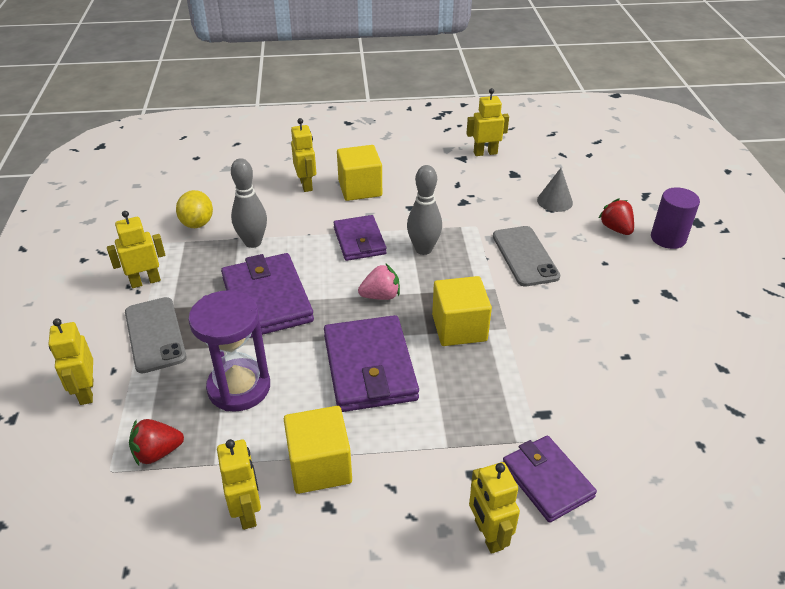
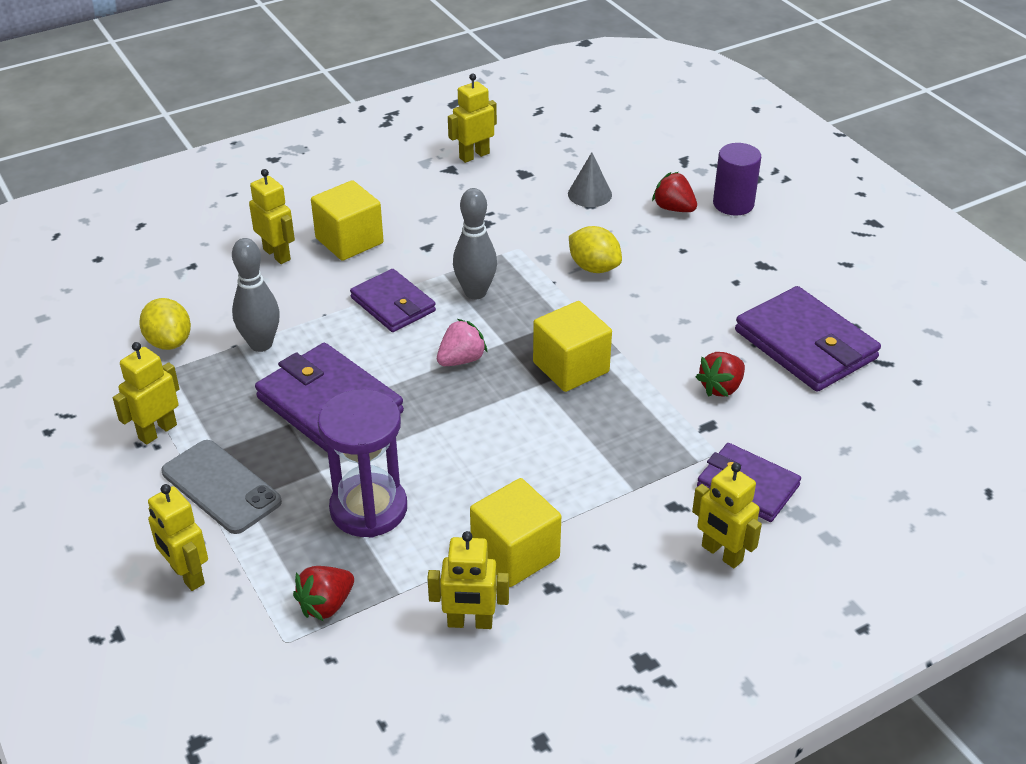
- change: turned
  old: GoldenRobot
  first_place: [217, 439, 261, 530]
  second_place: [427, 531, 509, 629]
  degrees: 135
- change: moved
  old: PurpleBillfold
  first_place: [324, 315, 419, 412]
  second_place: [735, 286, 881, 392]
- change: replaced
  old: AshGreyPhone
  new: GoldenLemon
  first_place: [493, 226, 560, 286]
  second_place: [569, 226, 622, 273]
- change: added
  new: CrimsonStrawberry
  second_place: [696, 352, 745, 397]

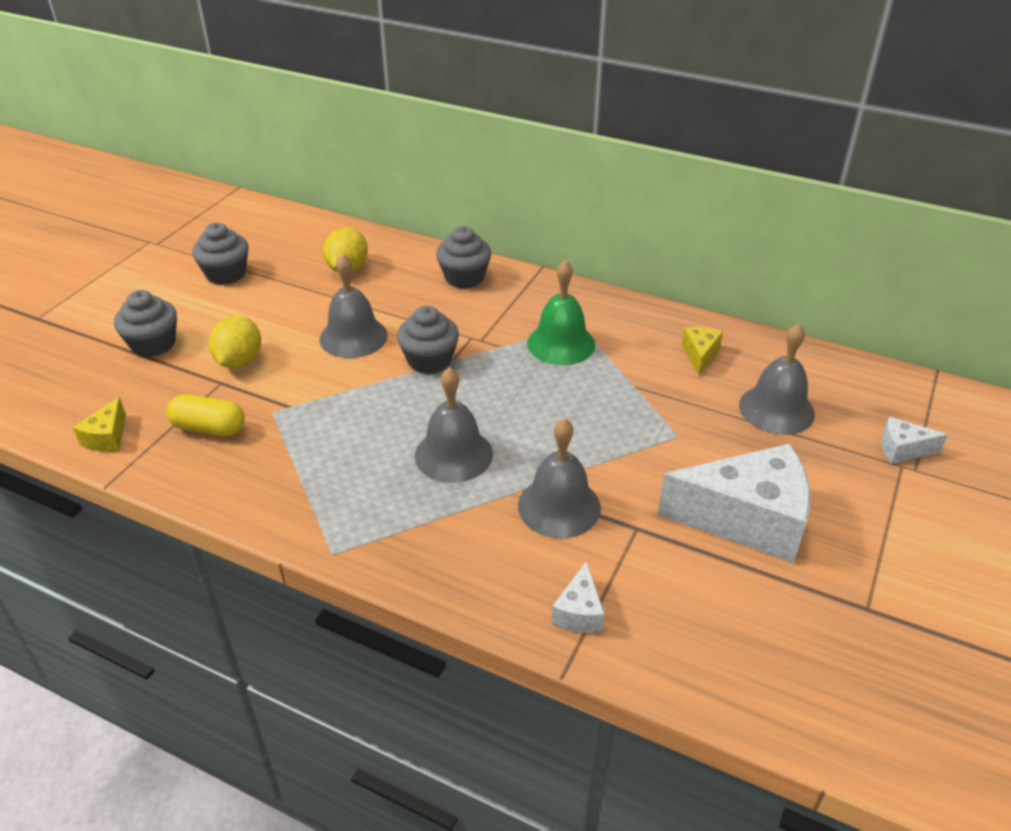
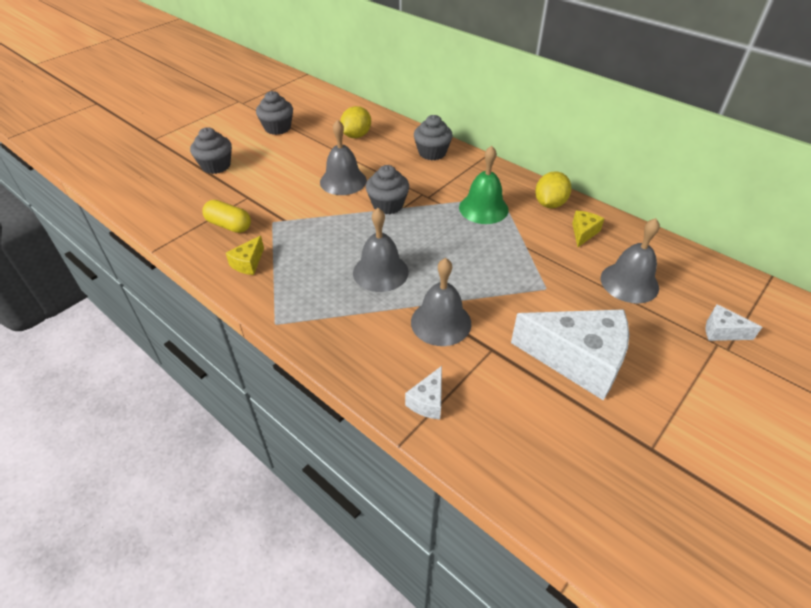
- change: moved
  old: GoldenCheese
  first_place: [73, 397, 126, 452]
  second_place: [226, 236, 264, 275]
- change: moved
  old: GoldenLemon
  first_place: [209, 316, 261, 368]
  second_place: [535, 171, 571, 208]

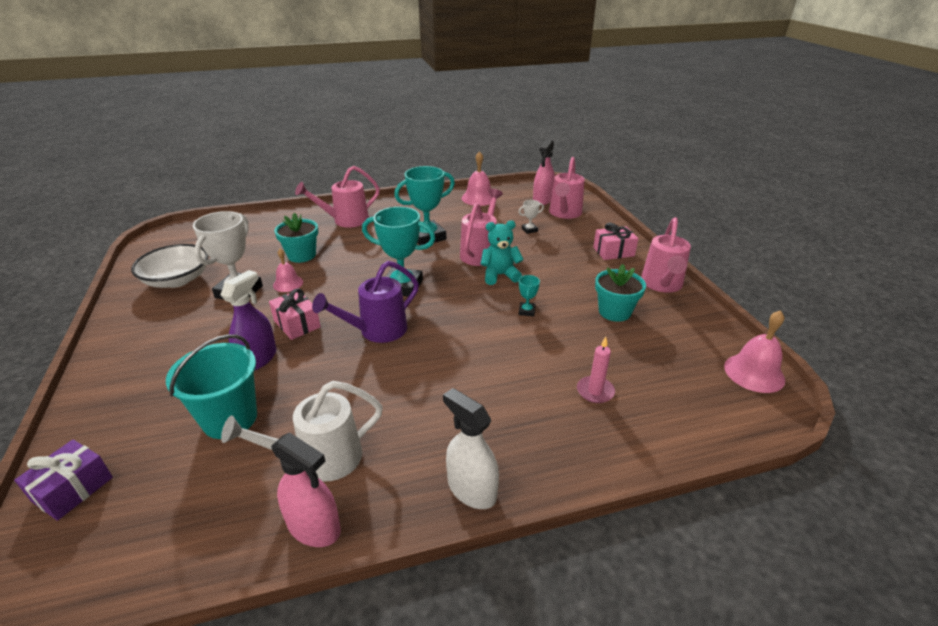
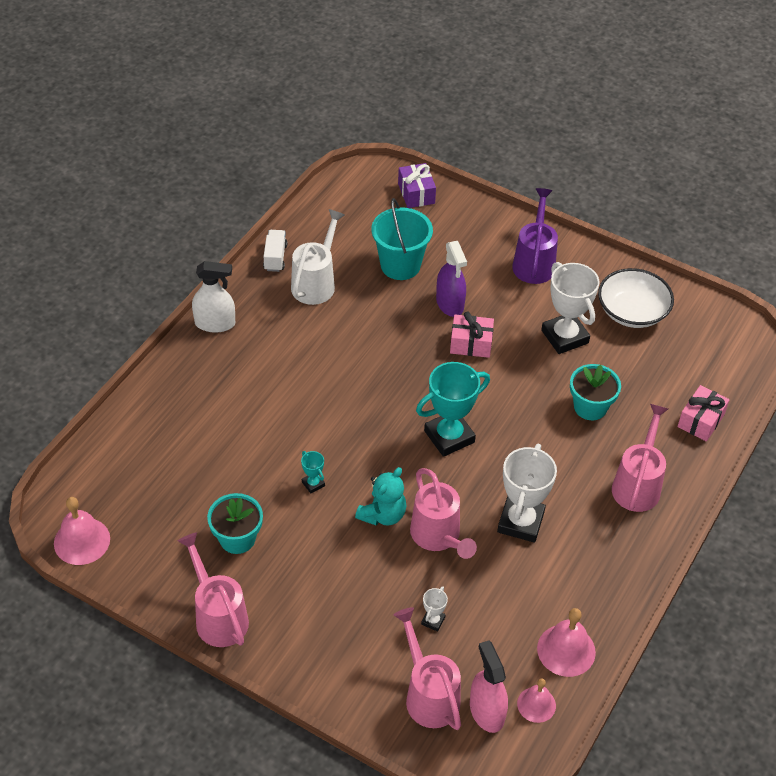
- change: replaced
  old: PinkSprayCleaner
  new: PureWhiteToyTruck
  first_place: [271, 432, 341, 547]
  second_place: [263, 230, 287, 272]
- change: moved
  old: PinkHandBell
  first_place: [273, 249, 303, 292]
  second_place: [517, 679, 556, 723]
- change: moved
  old: PurpleWateringCan
  first_place: [312, 261, 419, 343]
  second_place: [512, 188, 558, 284]
- change: recoloured
  old: AquaPrizeCup
  new: PureWhitePrizeCup
  first_place: [394, 166, 455, 245]
  second_place: [497, 444, 557, 543]
- change: removed
  old: PinkCandle
  first_place: [577, 337, 615, 403]
- change: moved
  old: PinkGift
  first_place: [593, 223, 638, 260]
  second_place: [677, 385, 729, 442]

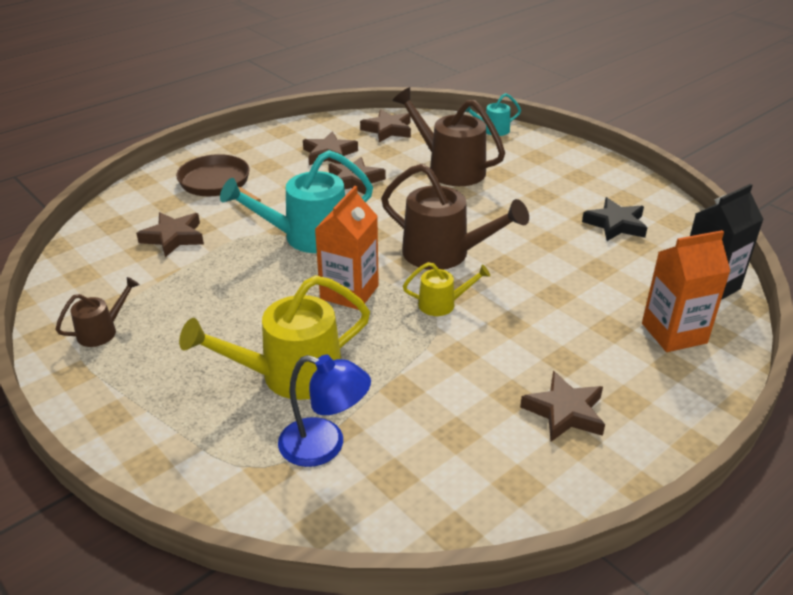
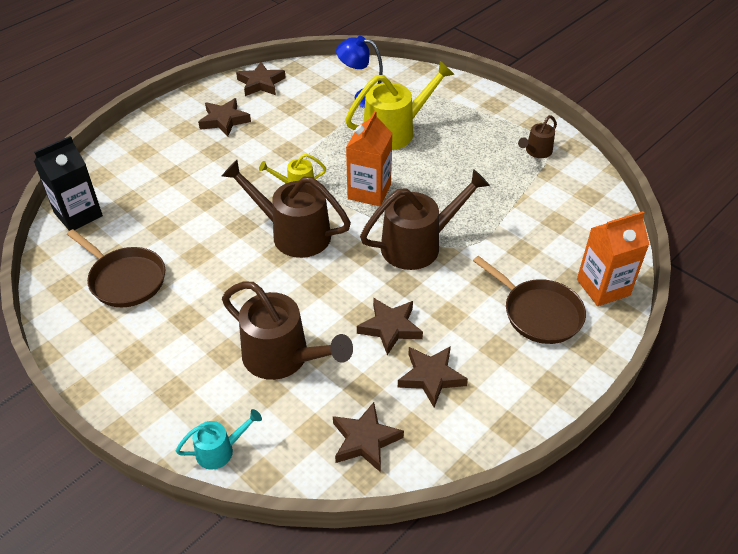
- change: moved
  old: RussetFivePointedStar
  first_place: [136, 212, 204, 257]
  second_place: [236, 62, 286, 96]
- change: recoloured
  old: AquaWateringCan
  new: RussetWateringCan
  first_place: [220, 150, 373, 253]
  second_place: [360, 169, 490, 270]
- change: replaced
  old: BlackFivePointedStar
  new: RussetFryingPan
  first_place: [582, 197, 647, 241]
  second_place: [67, 229, 165, 307]
- change: moved
  old: BrightOrangeJuiceCarton
  first_place: [642, 230, 731, 352]
  second_place: [577, 211, 650, 306]

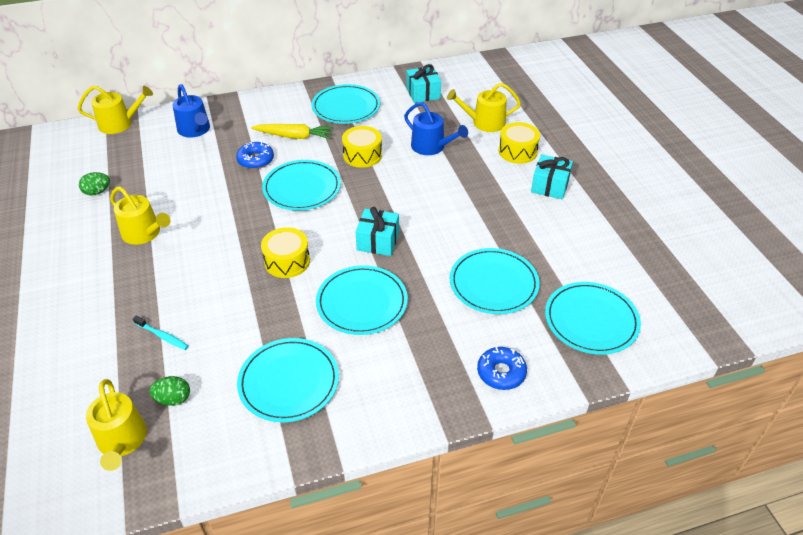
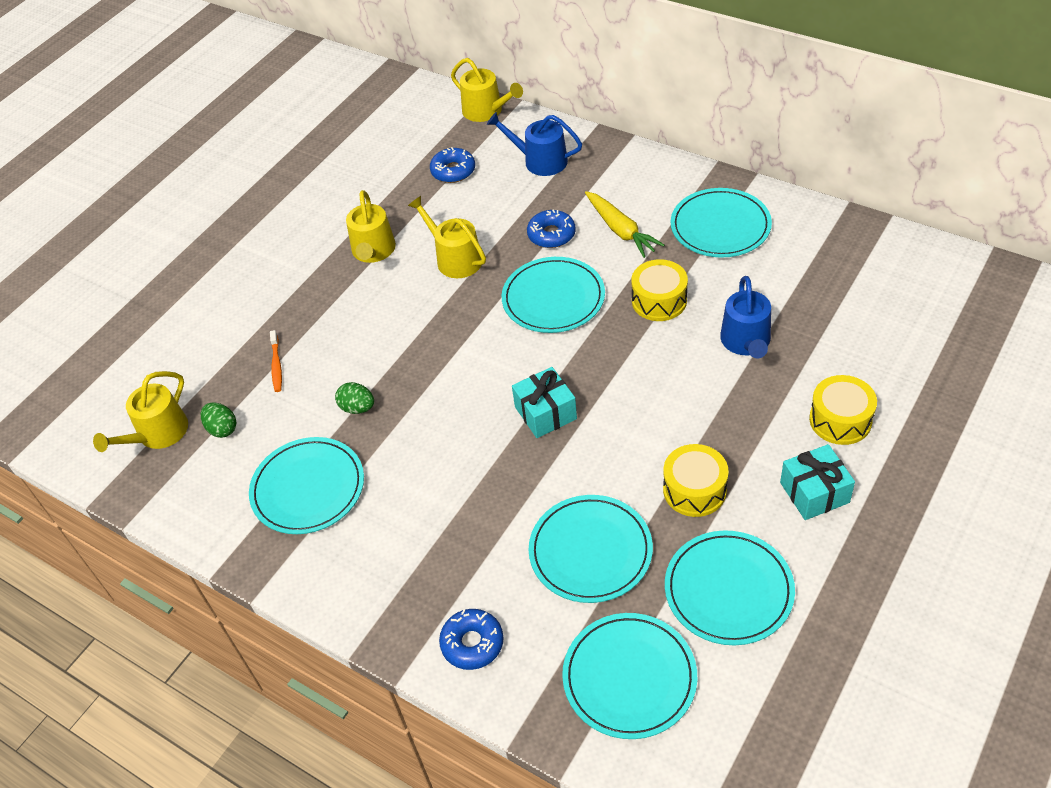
- change: moved
  old: EmeraldEggShape
  first_place: [79, 172, 110, 196]
  second_place: [335, 382, 374, 414]
- change: recoloured
  old: AquaToothbrush
  new: BrightOrangeToothbrush
  first_place: [133, 316, 189, 350]
  second_place: [270, 330, 282, 392]
- change: turned
  old: BlueWateringCan
  first_place: [173, 84, 210, 137]
  second_place: [487, 112, 582, 176]
  degrees: 90
- change: moved
  old: GoldenSnareDrum
  first_place: [261, 227, 310, 278]
  second_place: [663, 444, 729, 517]
- change: moved
  old: AquaFlatDish
  first_place: [316, 265, 408, 335]
  second_place: [665, 530, 795, 645]
- change: removed
  old: AquaGift
  first_place: [406, 64, 441, 103]
- change: moved
  old: GoldenWateringCan
  first_place: [447, 83, 521, 132]
  second_place: [408, 196, 486, 278]
- change: added
  new: BlueGlazedDonut
  second_place: [430, 147, 475, 183]

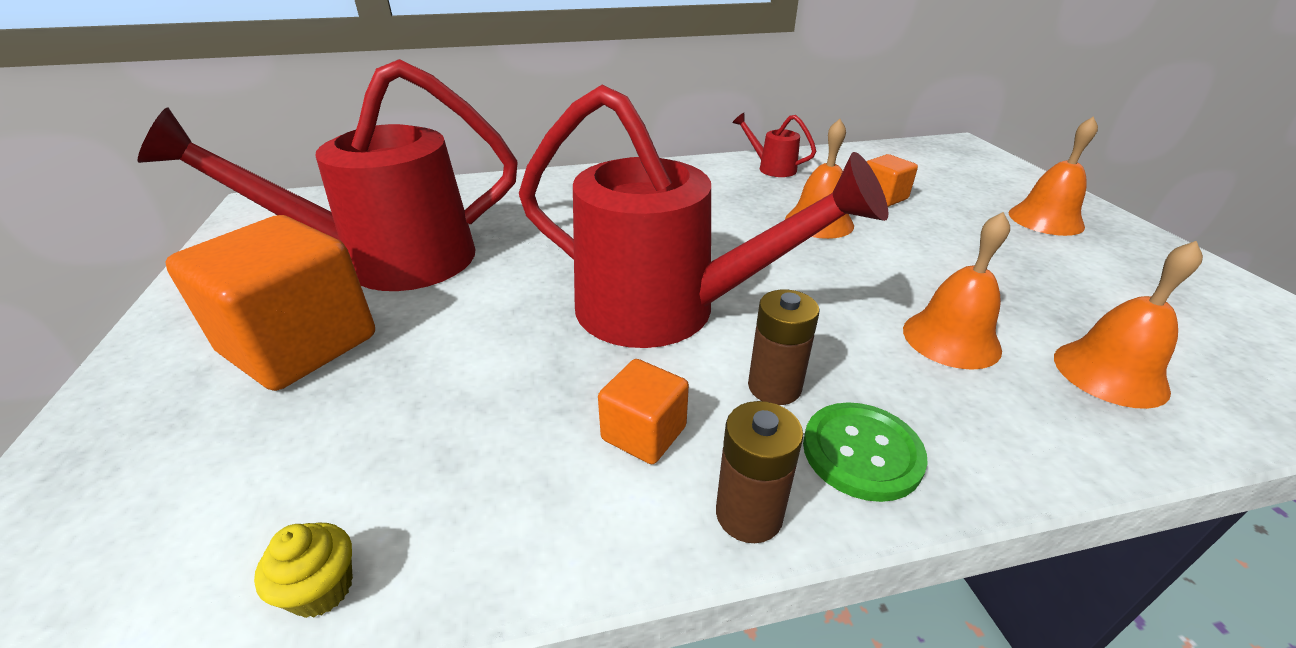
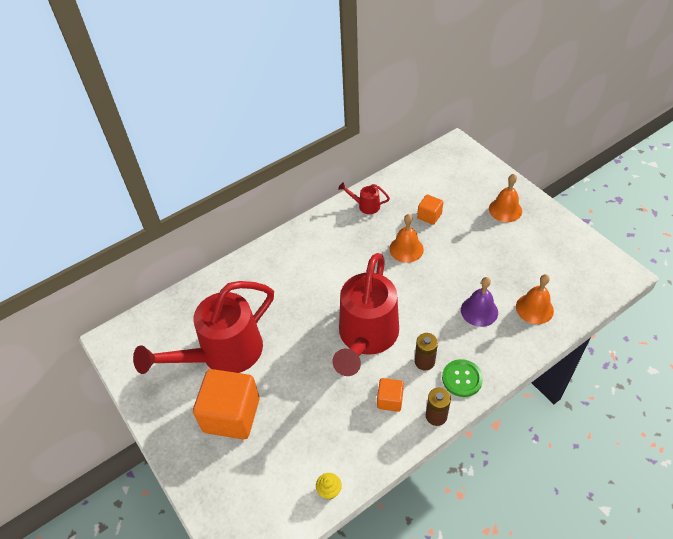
- change: turned
  old: CrimsonWateringCan
  first_place: [519, 85, 888, 348]
  second_place: [332, 253, 399, 376]
  degrees: 105
- change: recoloured
  old: BrightOrangeHandBell
  new: PurpleHandBell
  first_place: [903, 212, 1010, 370]
  second_place: [461, 277, 498, 327]

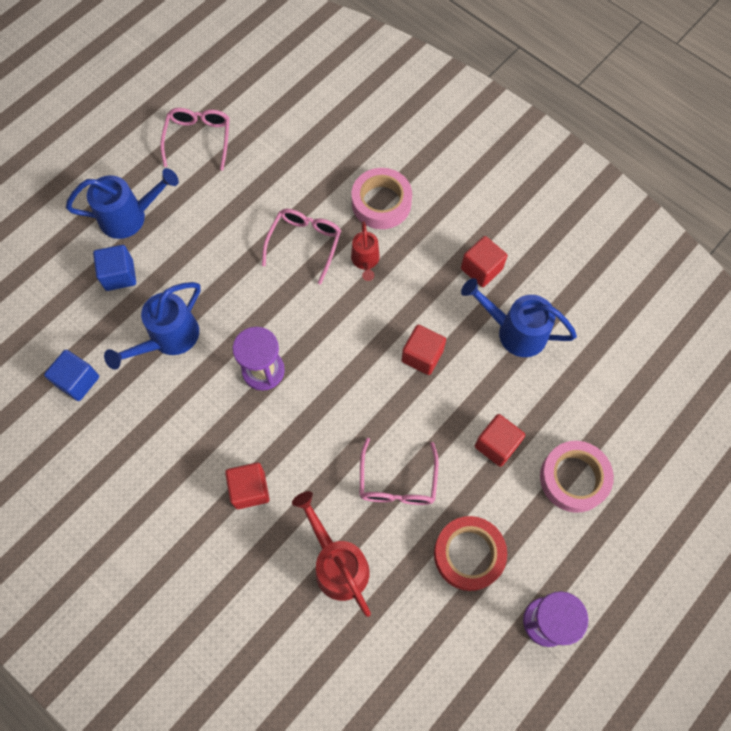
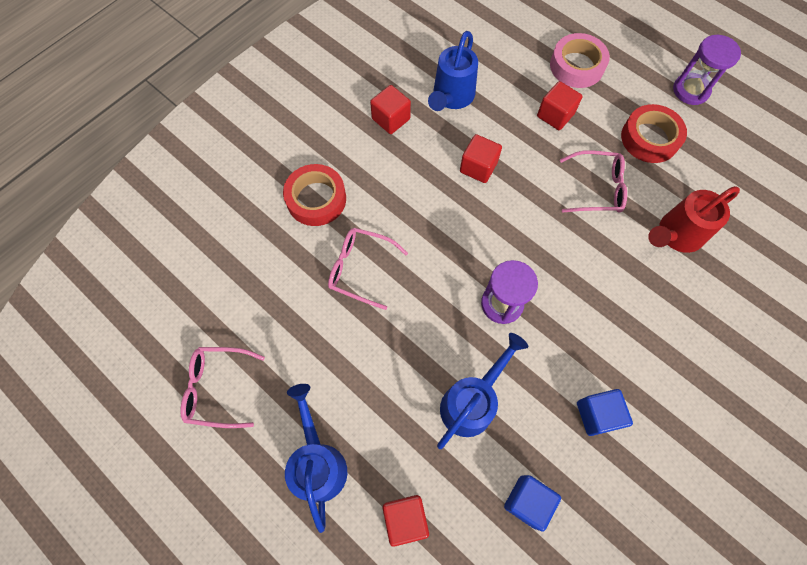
- change: moved
  old: BlueCube
  first_place: [93, 245, 136, 291]
  second_place: [577, 389, 633, 436]
- change: turned
  old: BlueWateringCan
  first_place: [104, 282, 201, 370]
  second_place: [437, 333, 528, 449]
  degrees: -90
- change: moved
  old: CrimsonCube
  first_place: [225, 462, 269, 509]
  second_place: [383, 495, 429, 547]
- change: removed
  old: CrimsonWateringCan
  first_place: [351, 221, 380, 281]
- change: recoloured
  old: PinkStickyTape
  new: CrimsonStickyTape
  first_place: [352, 168, 412, 229]
  second_place: [283, 164, 346, 226]

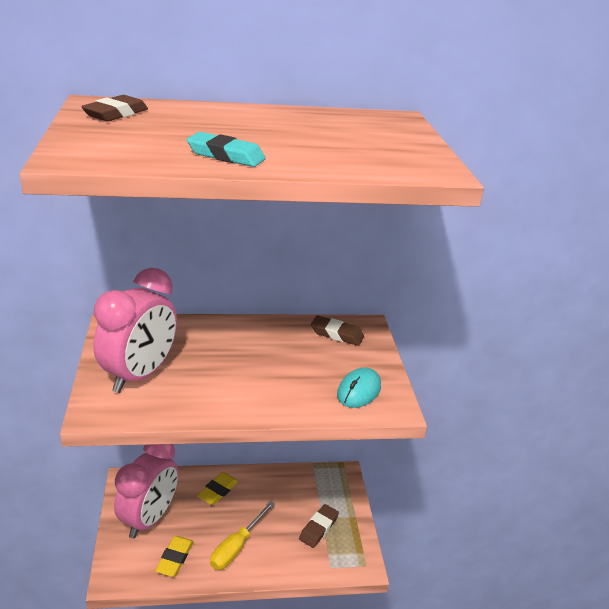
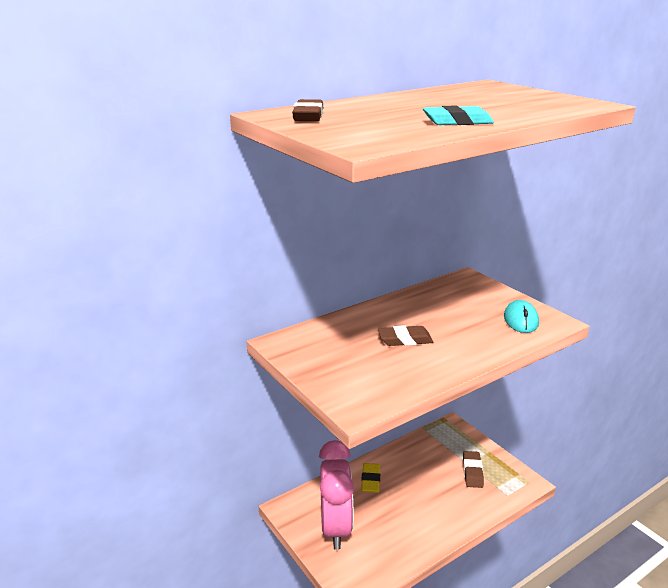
- change: removed
  old: PinkClock
  first_place: [93, 268, 177, 393]
- change: removed
  old: GoldenPencilEraser
  first_place: [155, 536, 194, 577]
- change: removed
  old: GoldenFlatScrewdriver
  first_place: [210, 501, 275, 570]
- change: moved
  old: RussetPencilEraser
  first_place: [311, 316, 364, 346]
  second_place: [378, 325, 433, 346]

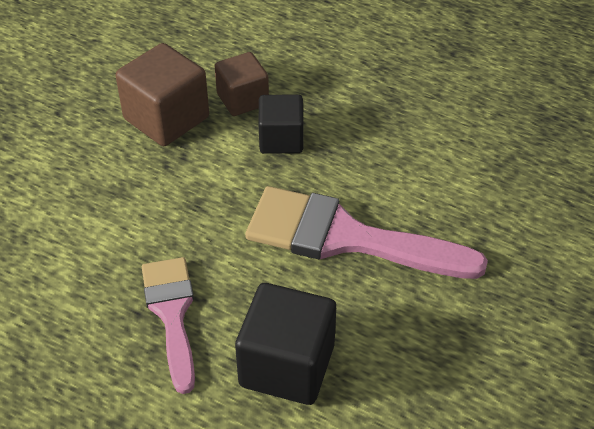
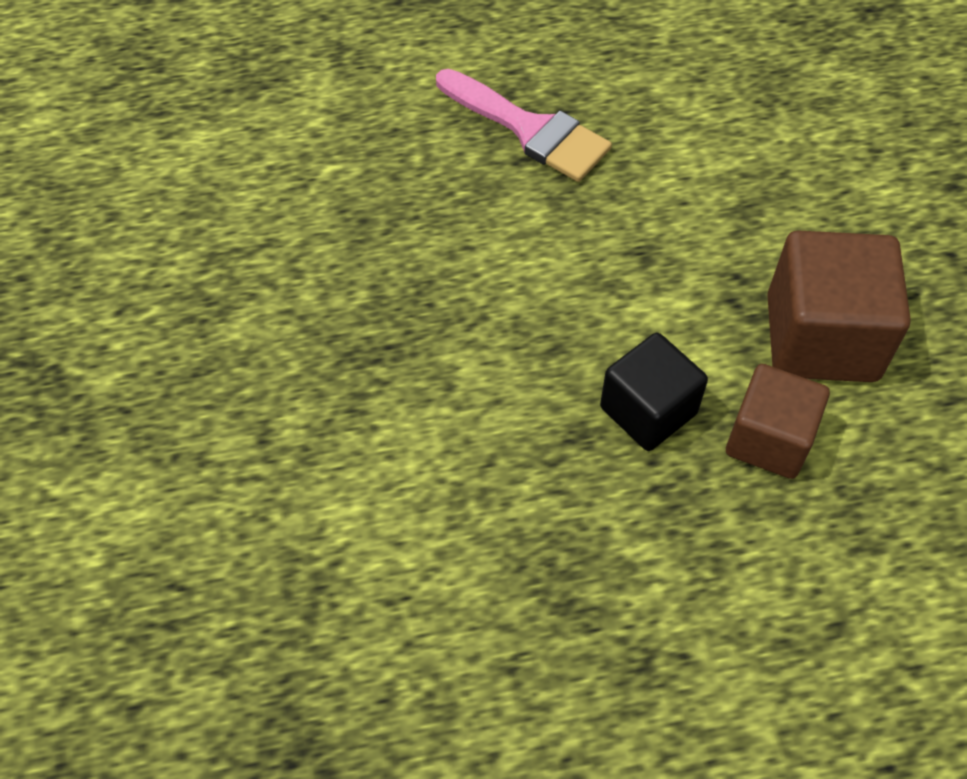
- change: removed
  old: BlackCube
  first_place: [235, 283, 336, 405]
- change: removed
  old: PinkBrush
  first_place: [245, 186, 488, 279]

